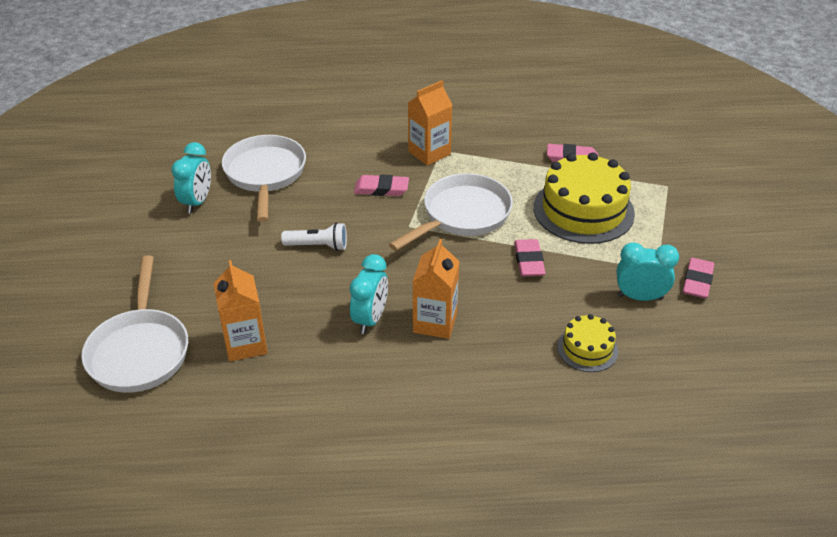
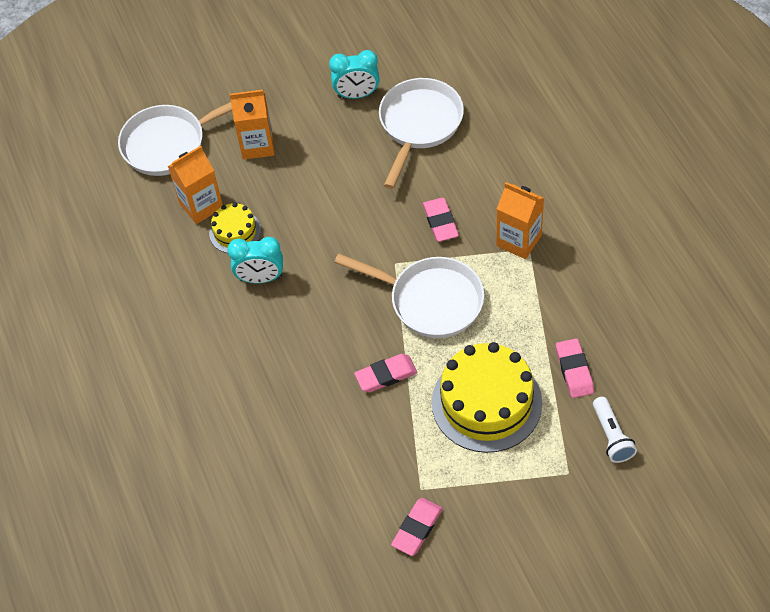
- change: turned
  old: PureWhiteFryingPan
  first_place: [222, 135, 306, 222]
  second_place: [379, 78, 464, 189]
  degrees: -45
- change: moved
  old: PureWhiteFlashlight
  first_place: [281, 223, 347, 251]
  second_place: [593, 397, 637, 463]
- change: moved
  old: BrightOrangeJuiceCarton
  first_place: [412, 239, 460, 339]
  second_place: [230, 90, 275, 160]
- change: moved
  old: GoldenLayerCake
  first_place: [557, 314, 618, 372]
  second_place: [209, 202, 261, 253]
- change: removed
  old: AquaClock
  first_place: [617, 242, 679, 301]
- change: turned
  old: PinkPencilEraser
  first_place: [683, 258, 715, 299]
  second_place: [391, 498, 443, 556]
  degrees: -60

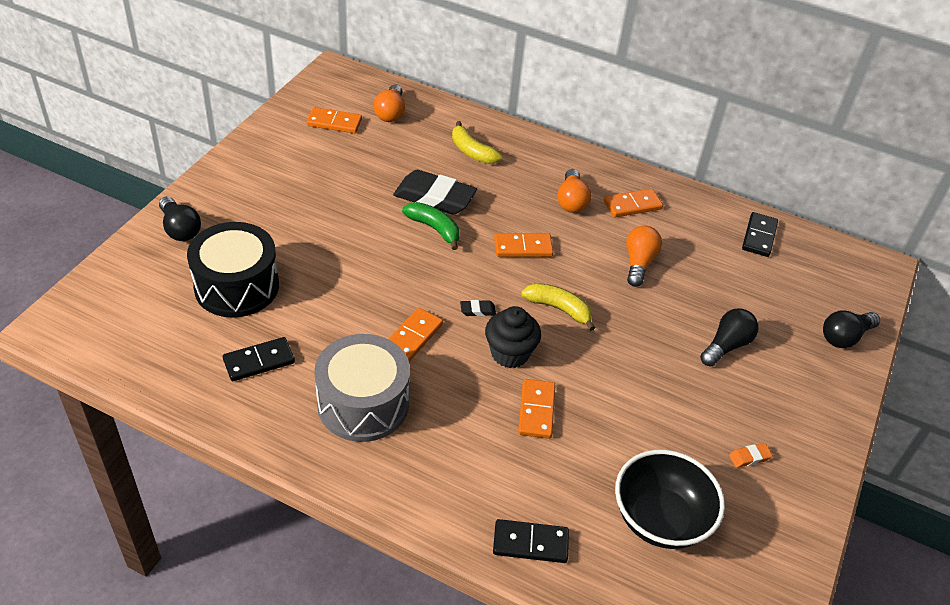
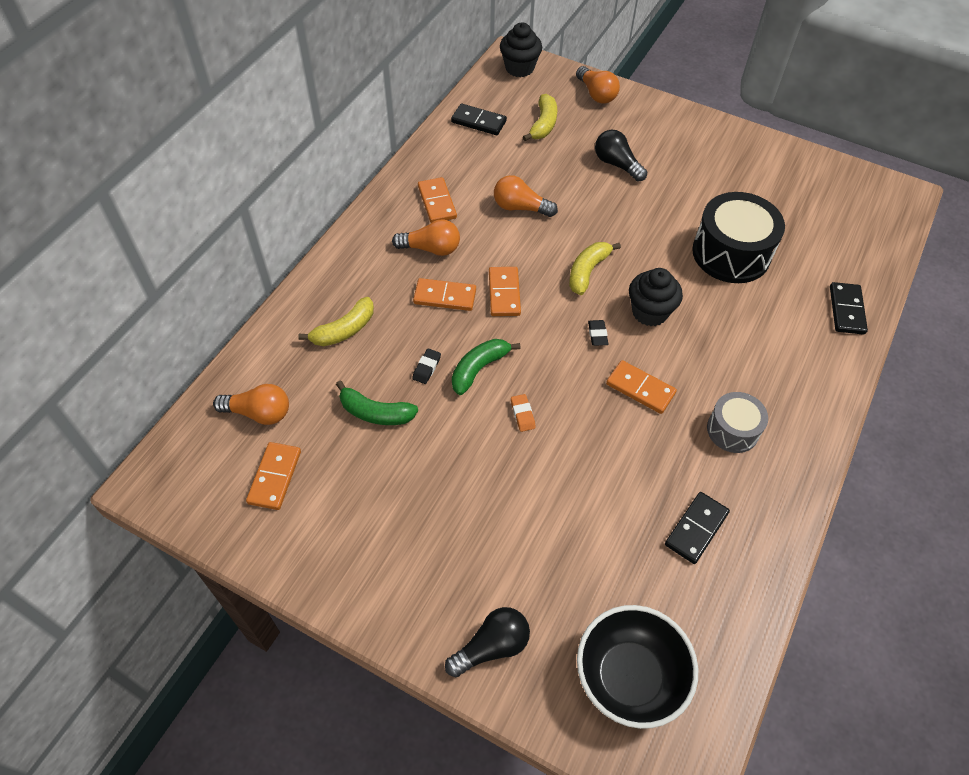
- change: moved
  old: BlackSnareDrum
  first_place: [187, 222, 279, 318]
  second_place: [692, 192, 785, 283]
- change: turned
  old: BlackDomino
  first_place: [223, 337, 295, 381]
  second_place: [665, 492, 730, 564]
  degrees: 60
- change: resized
  old: AshGreySnareDrum
  first_place: [314, 334, 410, 442]
  second_place: [707, 392, 768, 453]
  factor: 0.58
- change: resized
  old: BlackPencilEraser
  first_place: [393, 170, 477, 214]
  second_place: [412, 348, 441, 384]
  factor: 0.41
- change: moved
  old: BrightOrangeDomino
  first_place: [518, 379, 556, 439]
  second_place: [413, 278, 476, 311]
- change: moved
  old: BlackBowl
  first_place: [615, 450, 725, 549]
  second_place: [577, 605, 698, 729]
- change: moved
  old: BrightOrangePencilEraser
  first_place: [729, 443, 773, 468]
  second_place: [511, 394, 536, 432]
- change: recoloured
  old: BlackLightBulb
  new: BrightOrangeLightBulb
  first_place: [823, 310, 880, 348]
  second_place: [576, 66, 620, 104]
- change: added
  new: EmeraldToyBanana
  second_place: [336, 381, 418, 425]
- change: added
  new: BlackMuffin
  second_place: [500, 23, 542, 77]
- change: added
  new: GoldenToyBanana
  second_place: [523, 94, 557, 141]

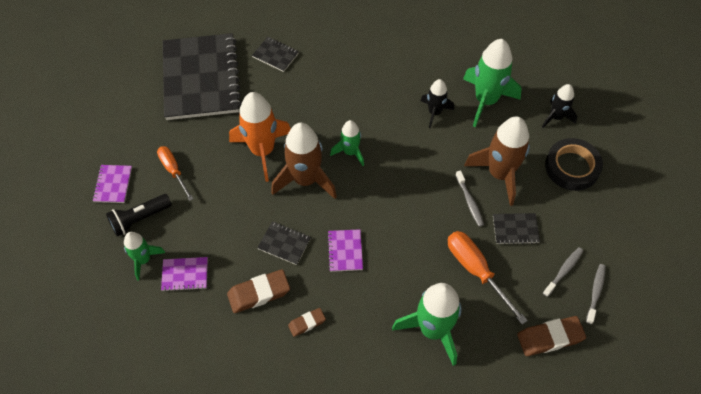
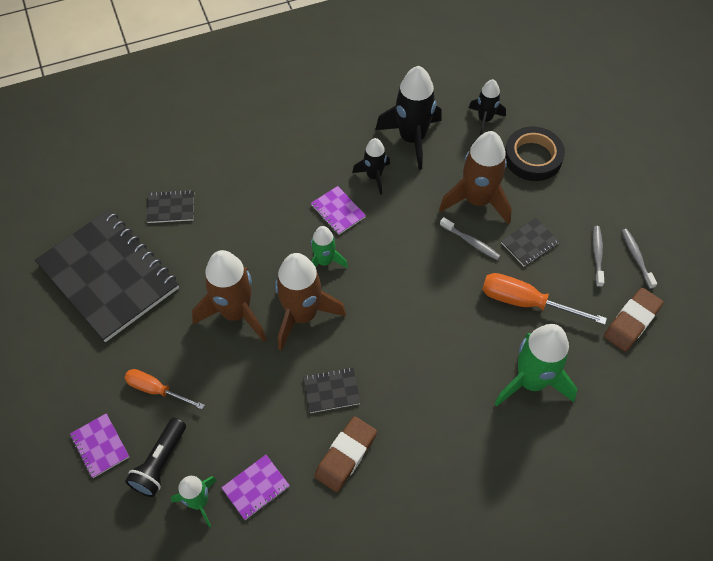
- change: recoloured
  old: BrightOrangeSpaceship
  new: RussetSpaceship
  first_place: [229, 92, 291, 182]
  second_place: [192, 250, 266, 342]
- change: removed
  old: RussetPencilEraser
  first_place: [288, 308, 326, 337]
- change: moved
  old: PurpleNotepad
  first_place: [327, 229, 363, 272]
  second_place: [311, 186, 366, 235]
- change: recoloured
  old: EmeraldSpaceship
  new: BlackSpaceship
  first_place: [463, 39, 522, 127]
  second_place: [375, 66, 442, 170]

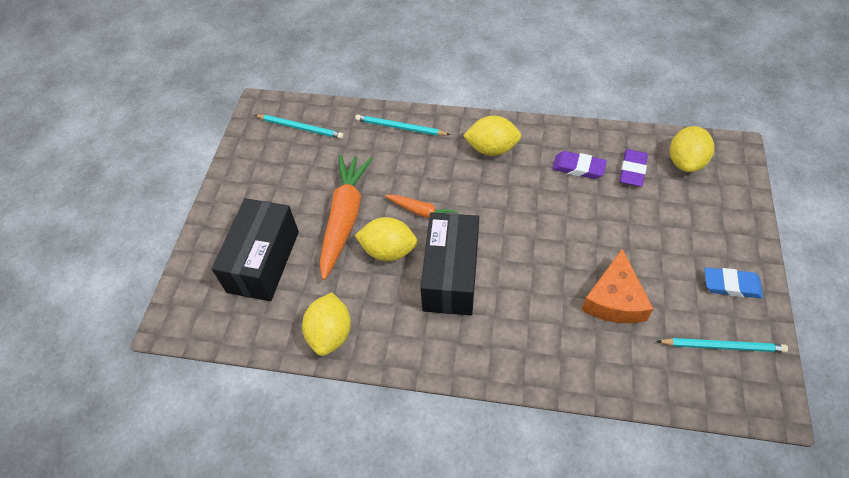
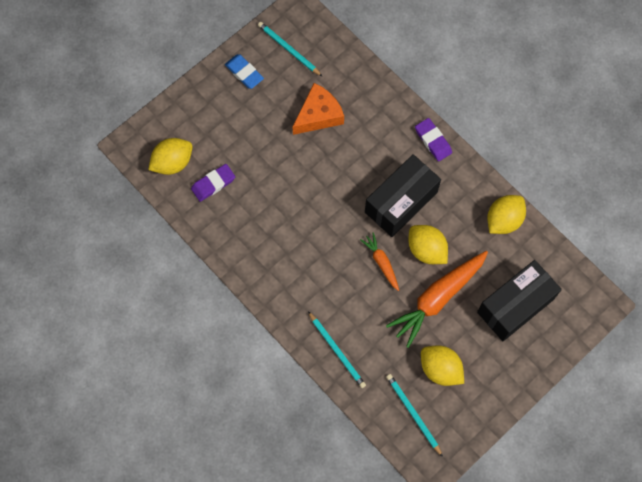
- change: moved
  old: GoldenLemon
  first_place: [463, 115, 521, 156]
  second_place: [421, 345, 464, 386]
- change: moved
  old: PurplePencilEraser
  first_place: [552, 151, 607, 179]
  second_place: [415, 118, 452, 161]

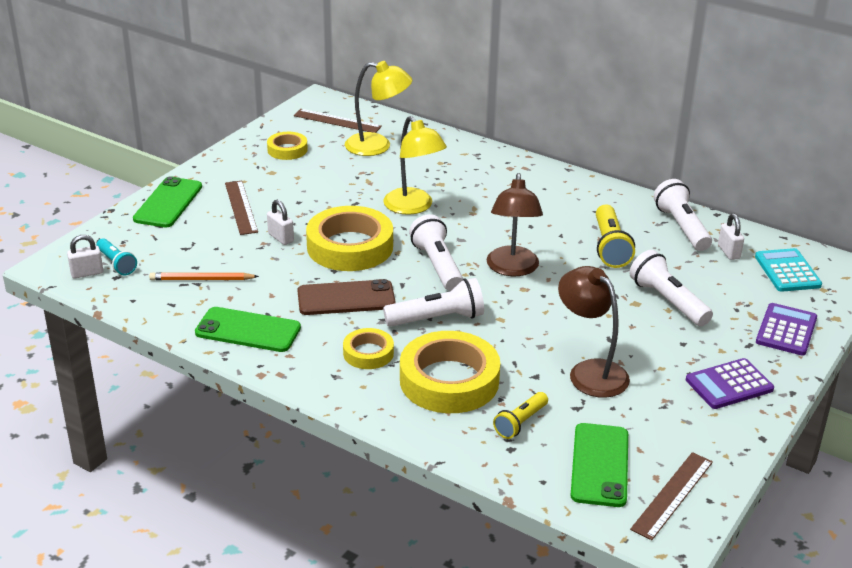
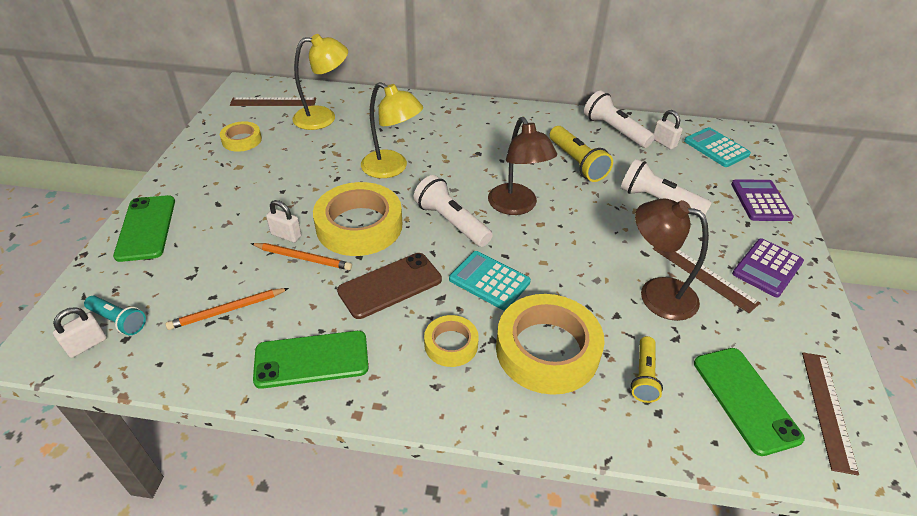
- change: moved
  old: RussetMeasuringStick
  first_place: [225, 181, 258, 235]
  second_place: [653, 247, 760, 313]
- change: replaced
  old: PureWhiteFlashlight
  new: AquaAddingMachine
  first_place: [383, 278, 484, 327]
  second_place: [449, 251, 531, 311]
- change: added
  new: BrightOrangePencil
  second_place: [251, 243, 352, 270]

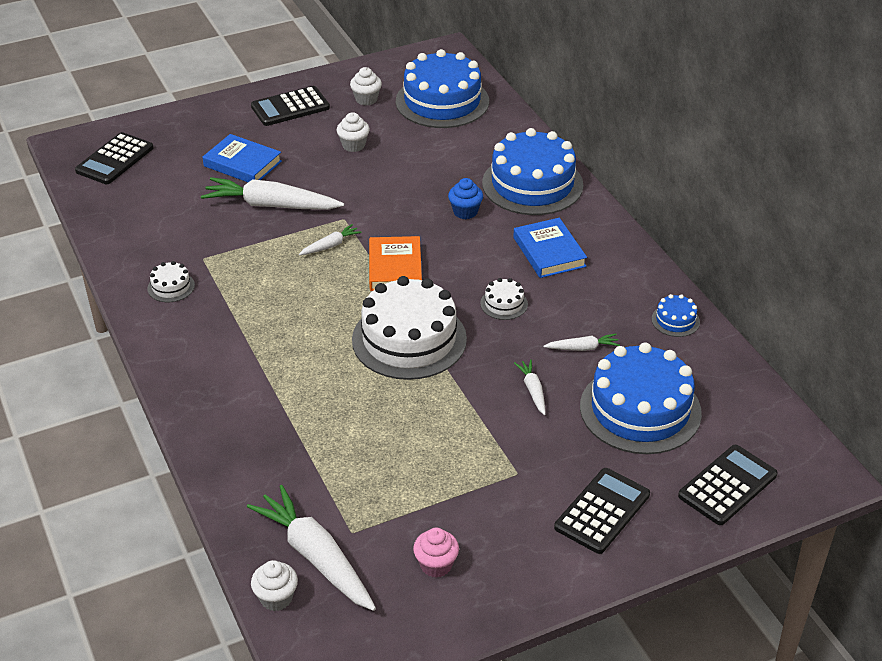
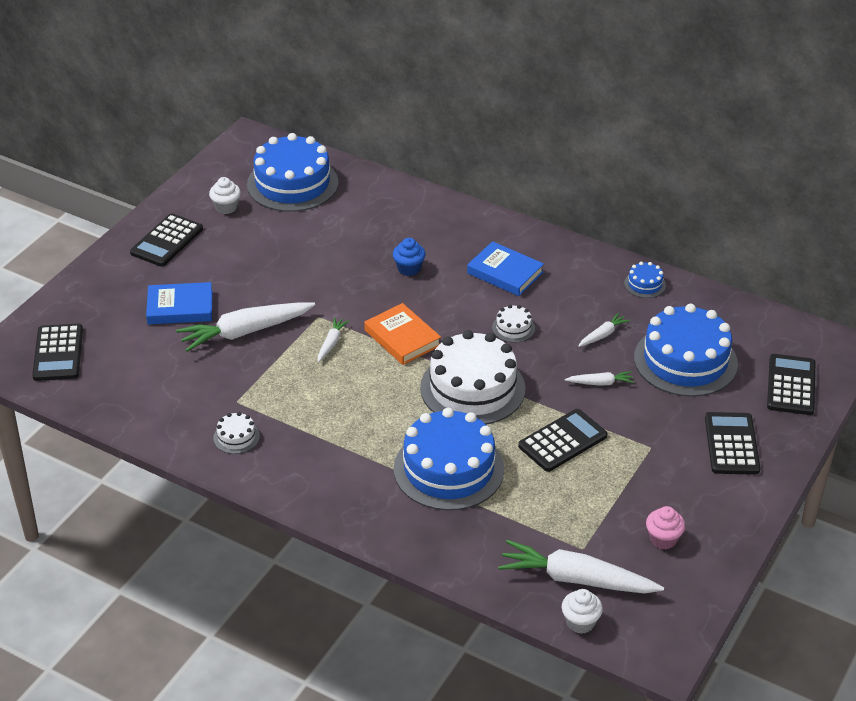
- change: removed
  old: PureWhiteMuffin
  first_place: [336, 112, 370, 152]
- change: moved
  old: BlueLayerCake
  first_place: [482, 128, 583, 215]
  second_place: [394, 408, 504, 511]
- change: turned
  old: PureWhiteCarrot
  first_place: [514, 360, 546, 415]
  second_place: [565, 371, 634, 386]
  degrees: 135
- change: added
  new: BlackAddingMachine
  second_place: [518, 409, 607, 472]

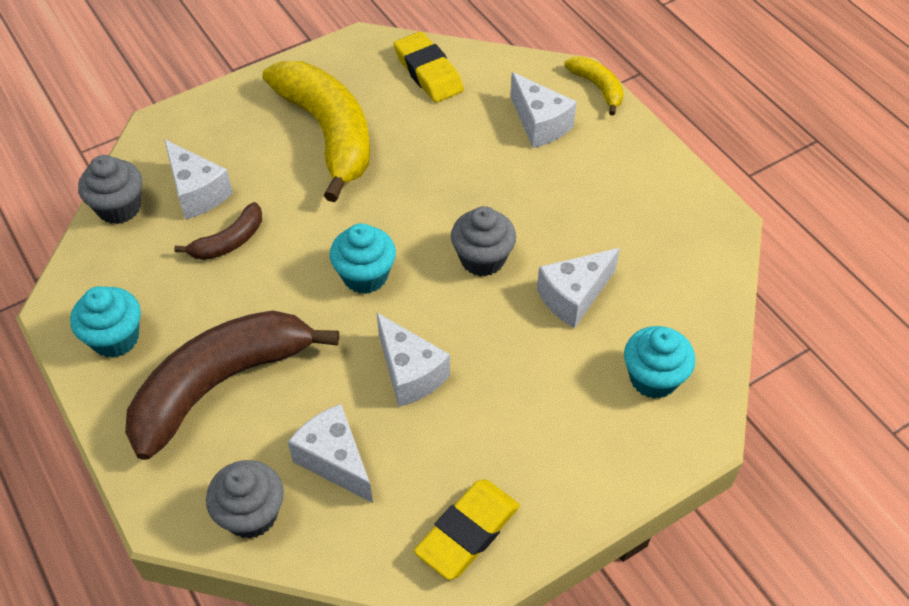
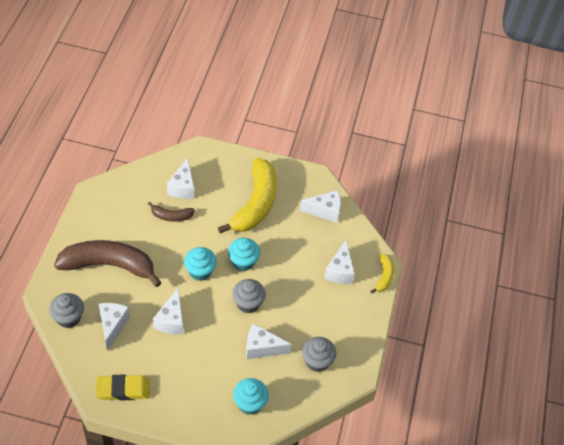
- change: moved
  old: AquaMuffin
  first_place: [70, 286, 141, 358]
  second_place: [228, 238, 260, 271]
- change: moved
  old: AshGreyMuffin
  first_place: [78, 155, 142, 224]
  second_place: [302, 337, 337, 372]
- change: replaced
  old: GoldenPencilEraser
  new: PureWhiteCheese
  first_place: [394, 31, 464, 103]
  second_place: [300, 190, 341, 223]

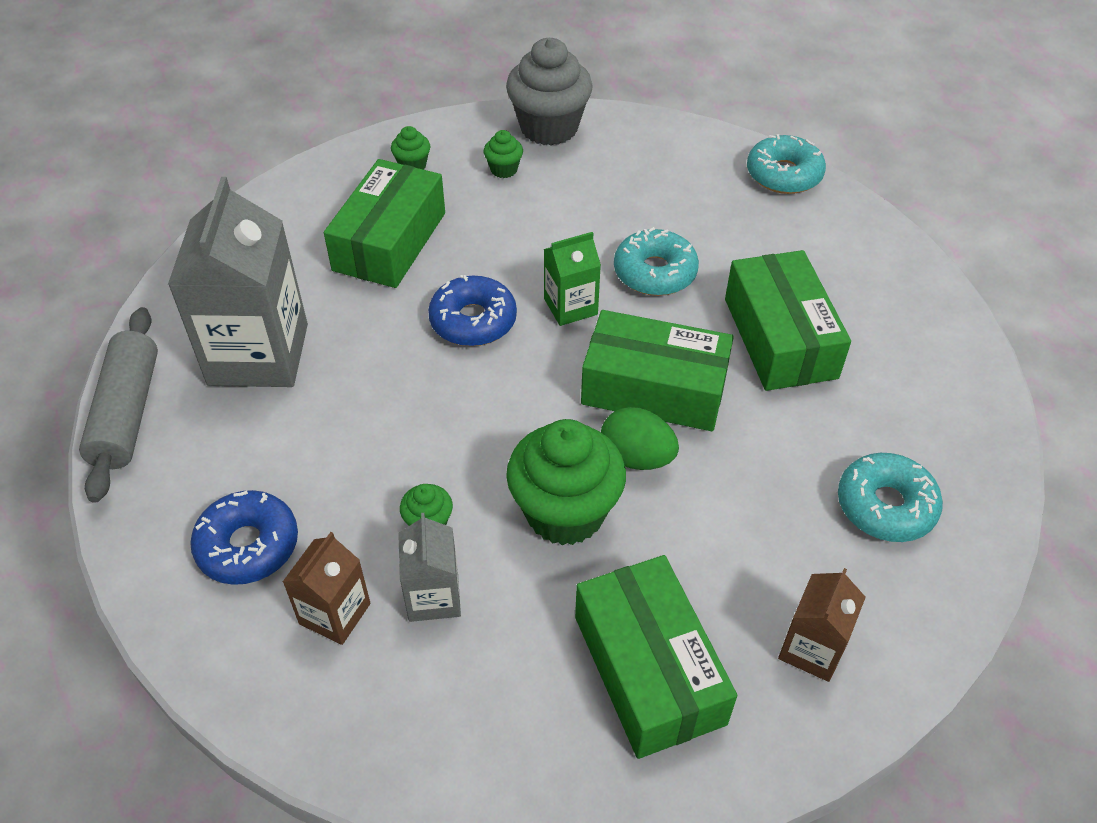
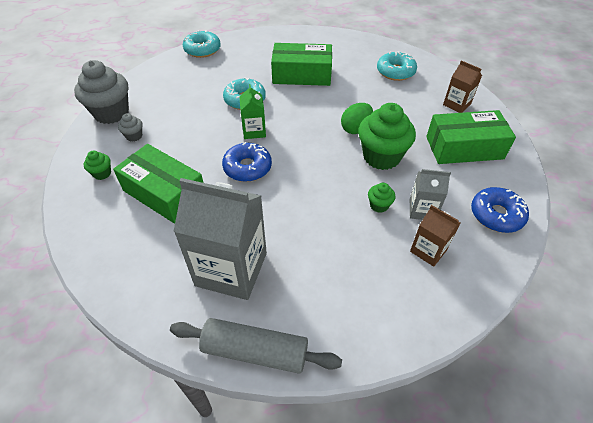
- change: moved
  old: BlueGlazedDonut
  first_place: [190, 490, 298, 585]
  second_place: [471, 187, 529, 233]
- change: recoloured
  old: EmeraldMuffin
  new: AshGreyMuffin
  first_place: [484, 130, 523, 178]
  second_place: [118, 113, 142, 142]
- change: removed
  old: EmeraldPackage
  first_place: [581, 310, 734, 431]

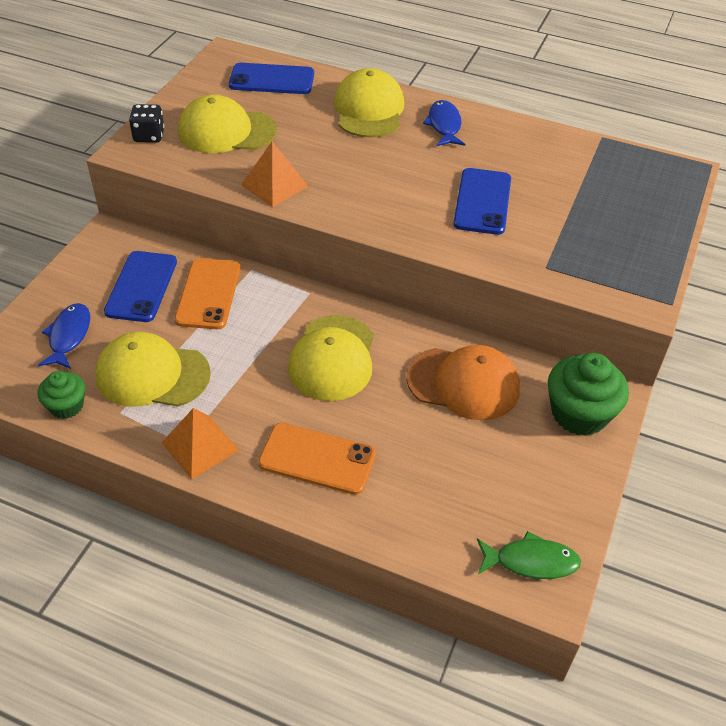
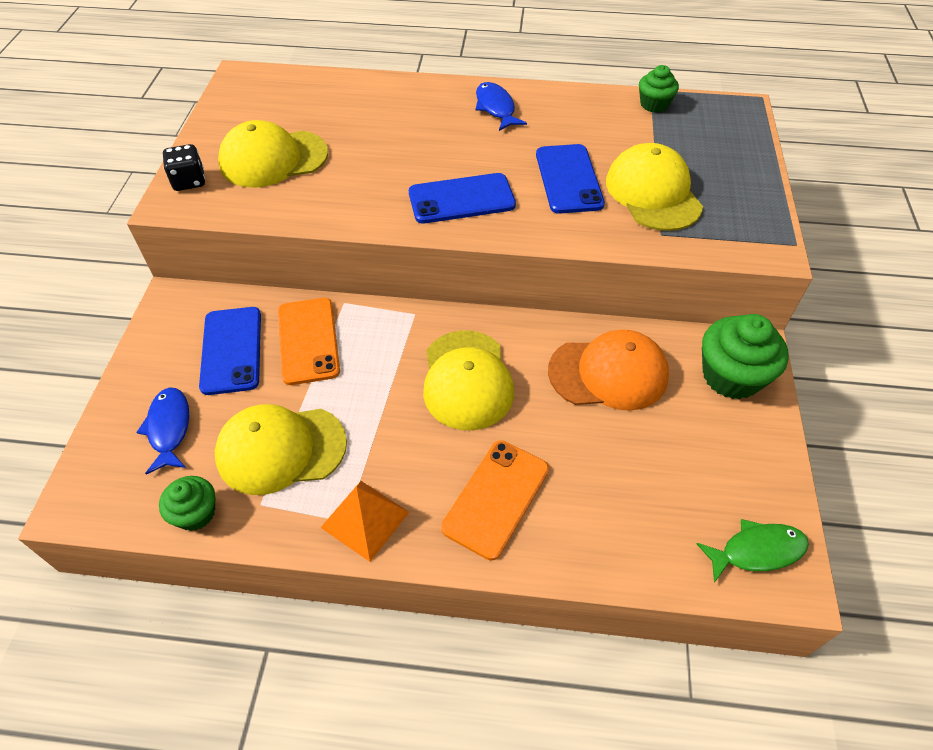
- change: moved
  old: BluePhone
  first_place: [229, 63, 314, 94]
  second_place: [409, 173, 516, 224]
- change: removed
  old: BrightOrangeSolidPyramid
  first_place: [241, 141, 309, 207]
- change: turned
  old: BrightOrangePhone
  first_place: [258, 423, 376, 495]
  second_place: [441, 440, 549, 560]
  degrees: -60
- change: moved
  old: GoldenPeakedCap
  first_place: [334, 68, 404, 138]
  second_place: [606, 143, 703, 231]
- change: added
  new: EmeraldMuffin
  second_place: [639, 65, 679, 113]

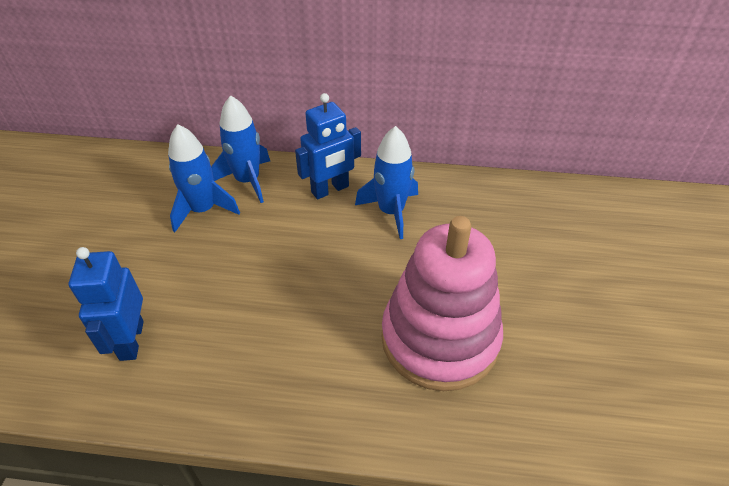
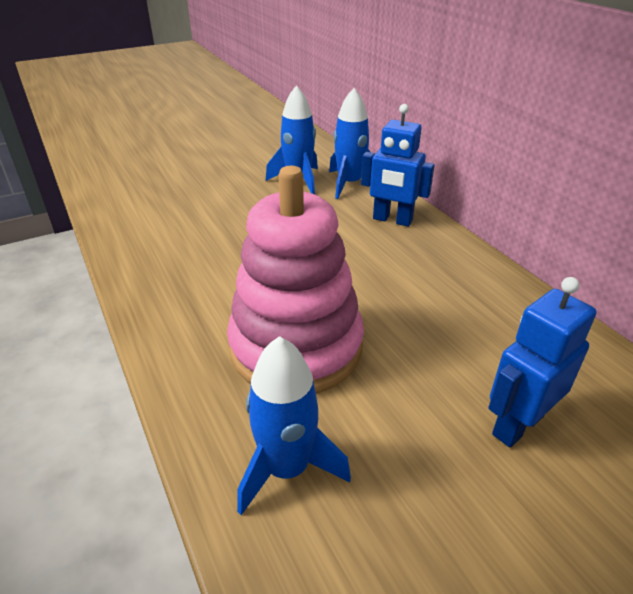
- change: moved
  old: BlueRobot
  first_place: [69, 247, 144, 361]
  second_place: [488, 277, 597, 448]
- change: moved
  old: BlueSpaceship
  first_place: [355, 126, 418, 239]
  second_place: [237, 336, 351, 515]

